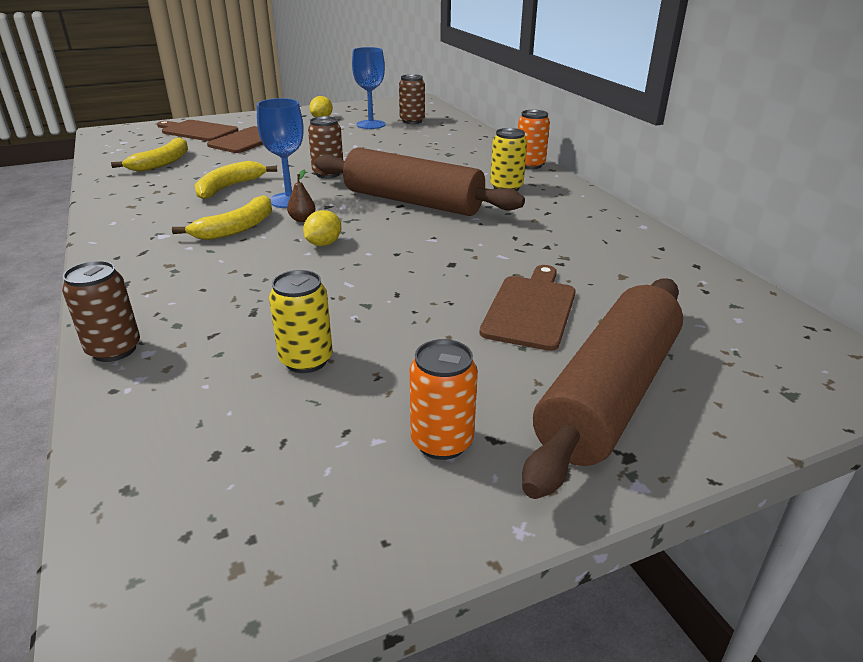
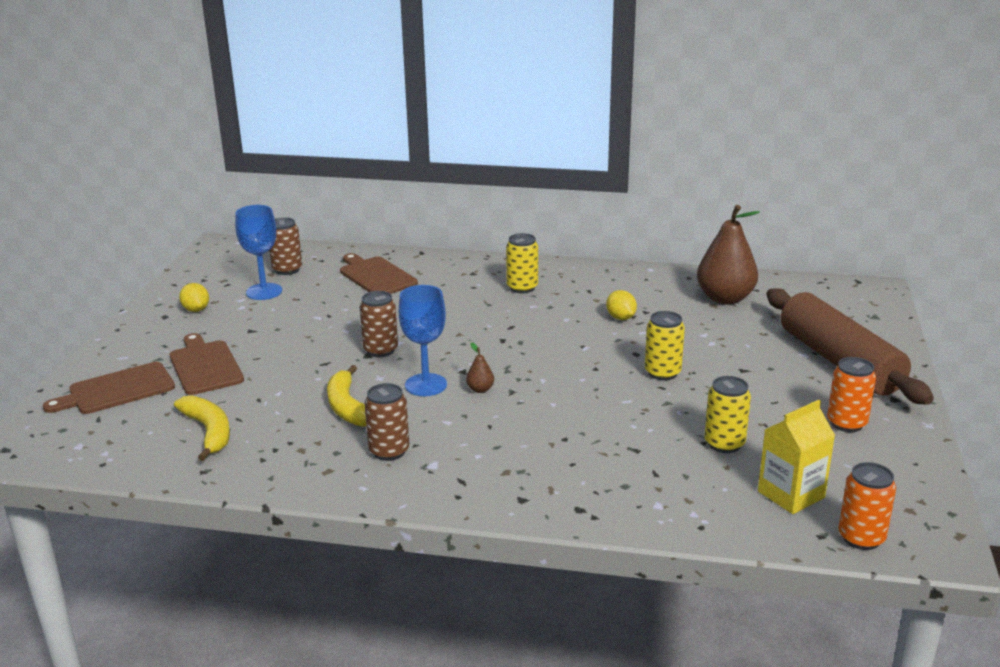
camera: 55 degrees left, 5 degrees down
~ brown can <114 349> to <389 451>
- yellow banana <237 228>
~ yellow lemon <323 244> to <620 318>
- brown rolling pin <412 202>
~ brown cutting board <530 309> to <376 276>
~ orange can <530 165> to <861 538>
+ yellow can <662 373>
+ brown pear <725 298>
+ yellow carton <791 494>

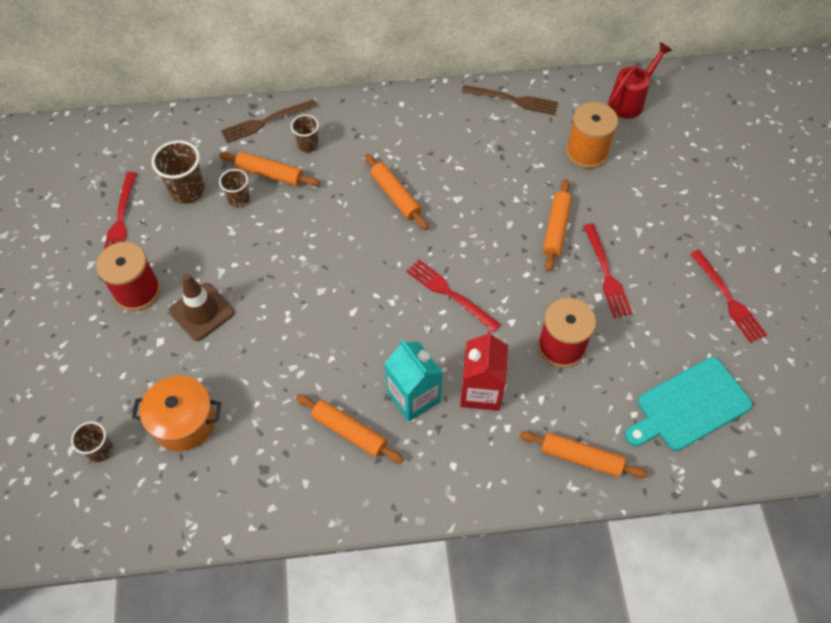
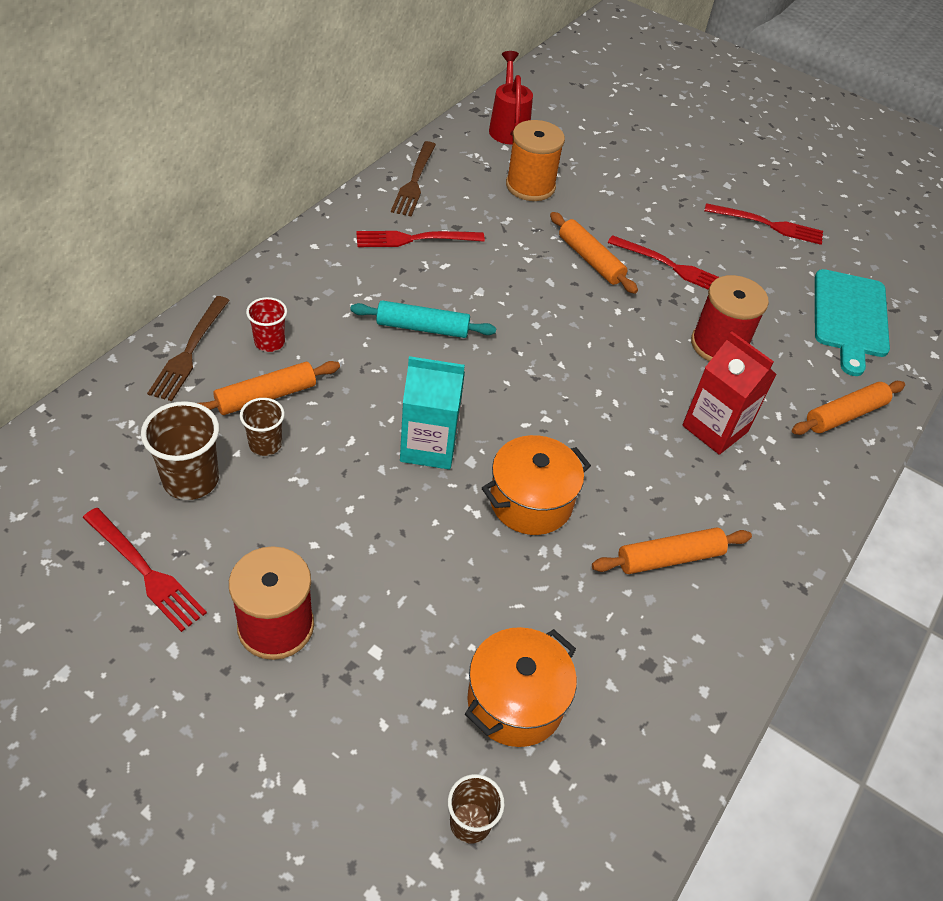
camera: 55 degrees left, 10 degrees down
- brown traffic cone <202 312>
~ brown cup <308 145> to red cup <269 342>
~ orange rolling pin <395 196> to turquoise rolling pin <422 328>
~ turquoise carton <413 397> to <428 446>
~ red fork <450 293> to <414 239>
~ brown fork <513 100> = <414 181> 135 degrees clockwise
+ orange pot <531 502>

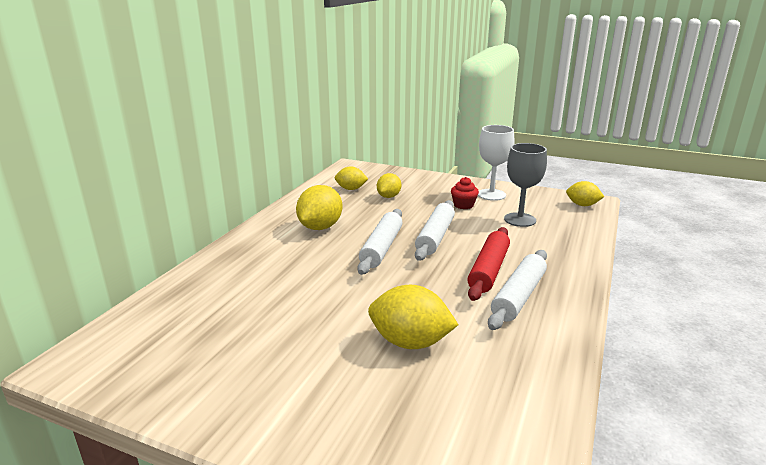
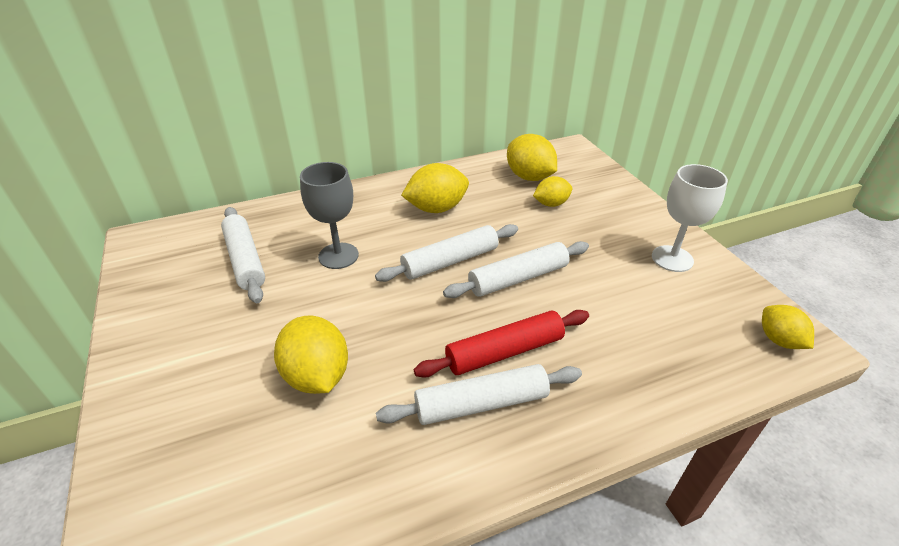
camera: 45 degrees right, 15 degrees up
~ yellow lemon <351 189> = <529 177> x1.60
- red cupcake <463 205>
~ grey goblet <520 220> to <338 256>
+ white rolling pin <245 260>

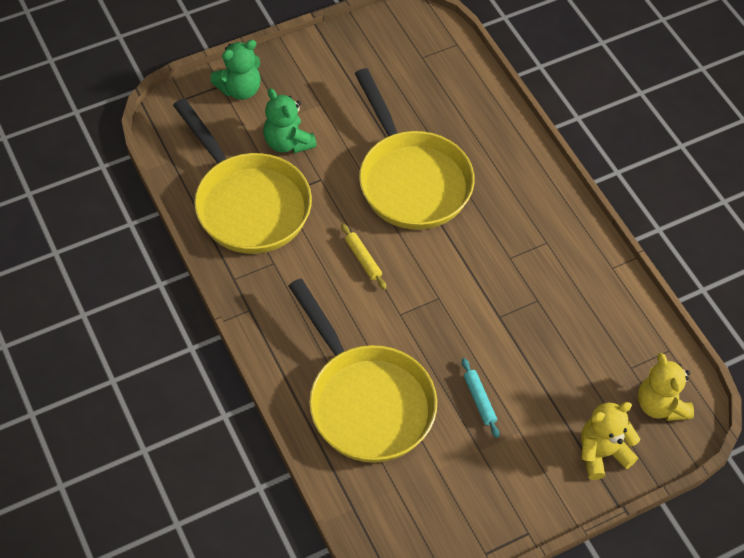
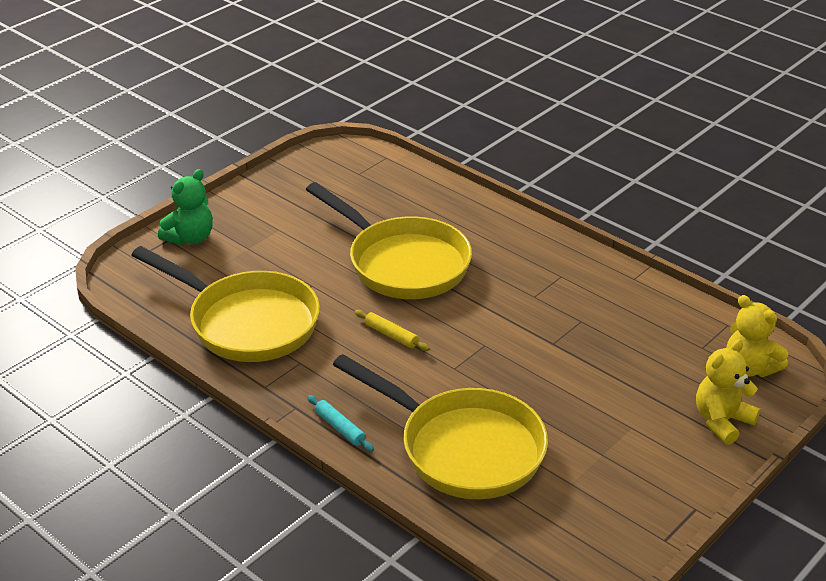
camera: 20 degrees left, 20 degrees down
- green teddy bear <288 142>
~ turquoise rolling pin <479 400> to <340 428>

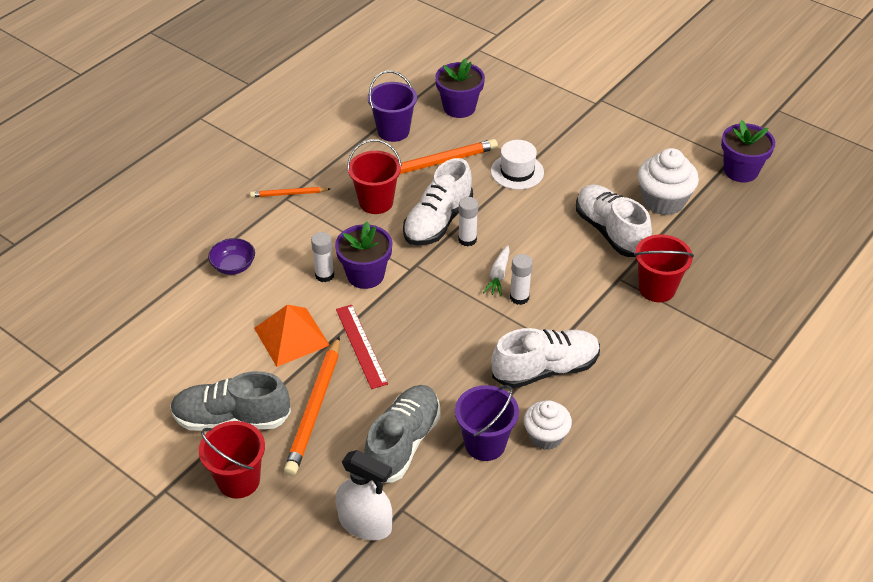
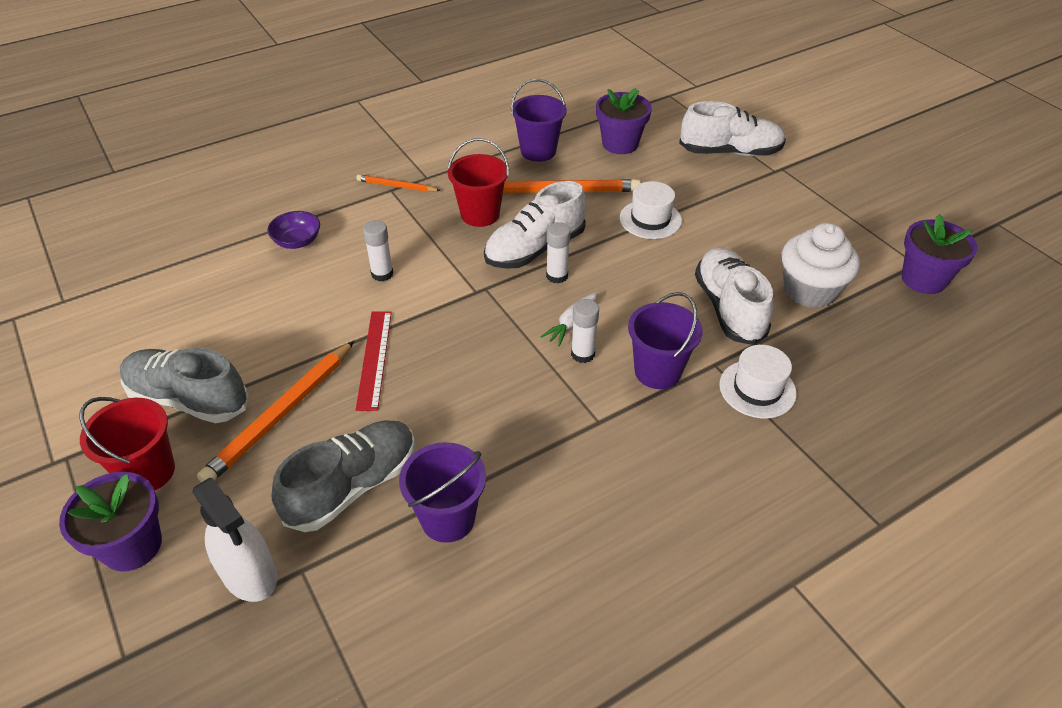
camera: 20 degrees right, 0 degrees up
- orange pyramid <291 336>
~ purple flower pot <365 275> to <132 545>
~ white shoe <545 369> to <730 152>
- white cupcake <545 436>
~ red bucket <657 288> to white hat <757 389>
+ purple bucket <657 371>

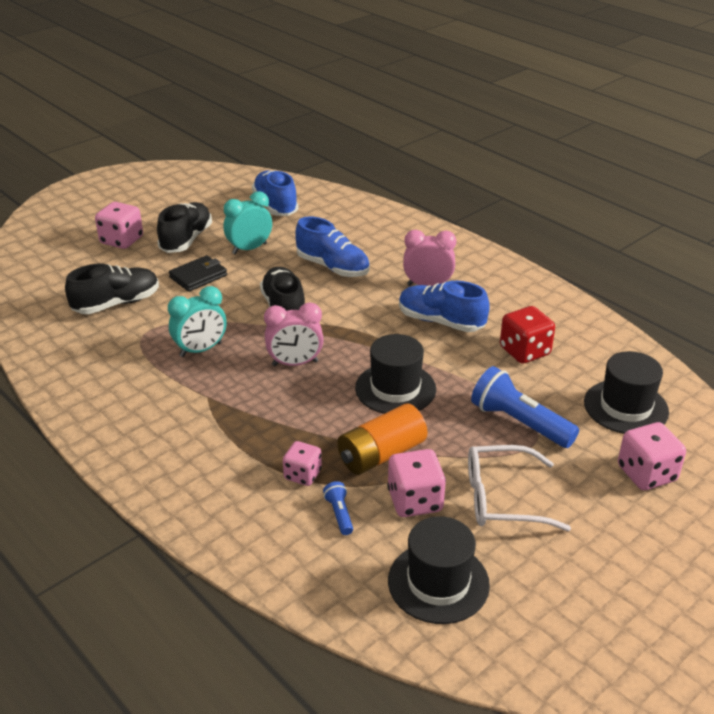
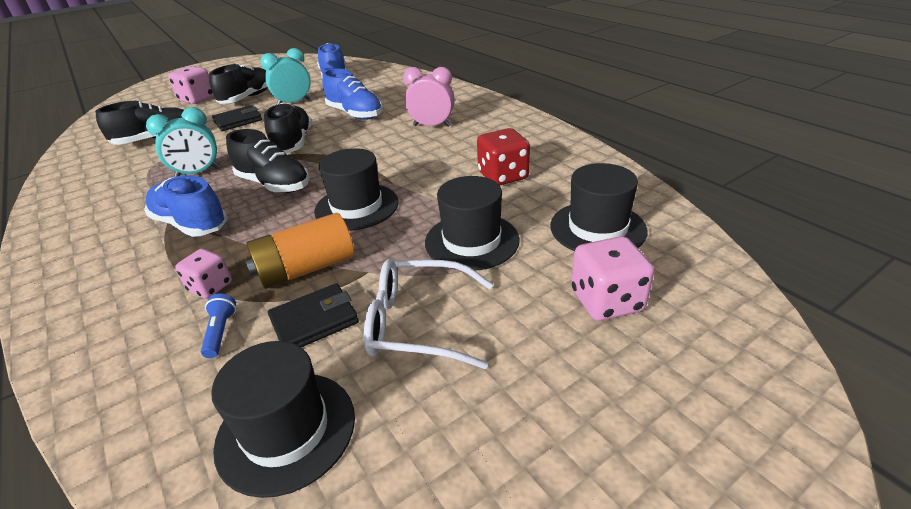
camera: 10 degrees right, 0 degrees up
~ pink clock <295 363> to black shoe <274 184>
~ pink dice <415 501> to black wallet <314 321>
~ blue shoe <441 322> to <191 224>
~ blue flashlight <519 423> to black hat <472 241>

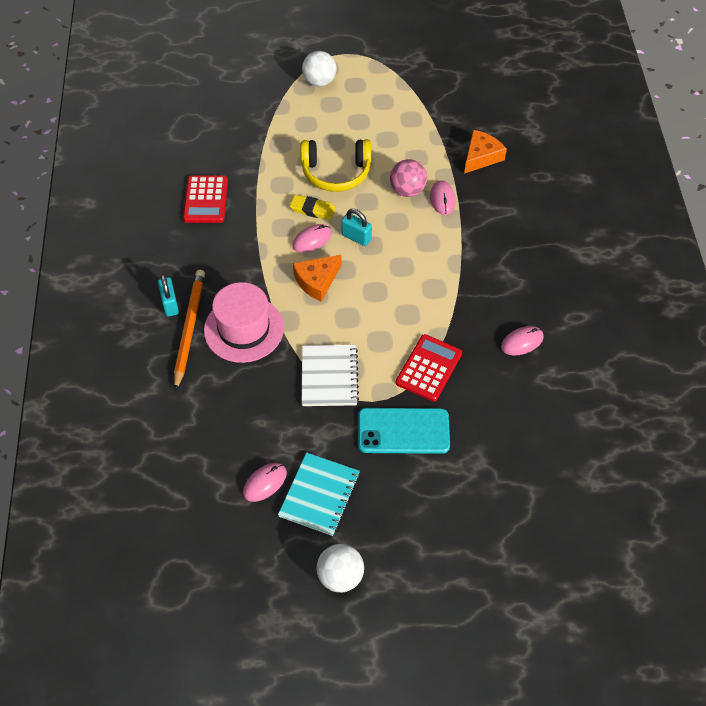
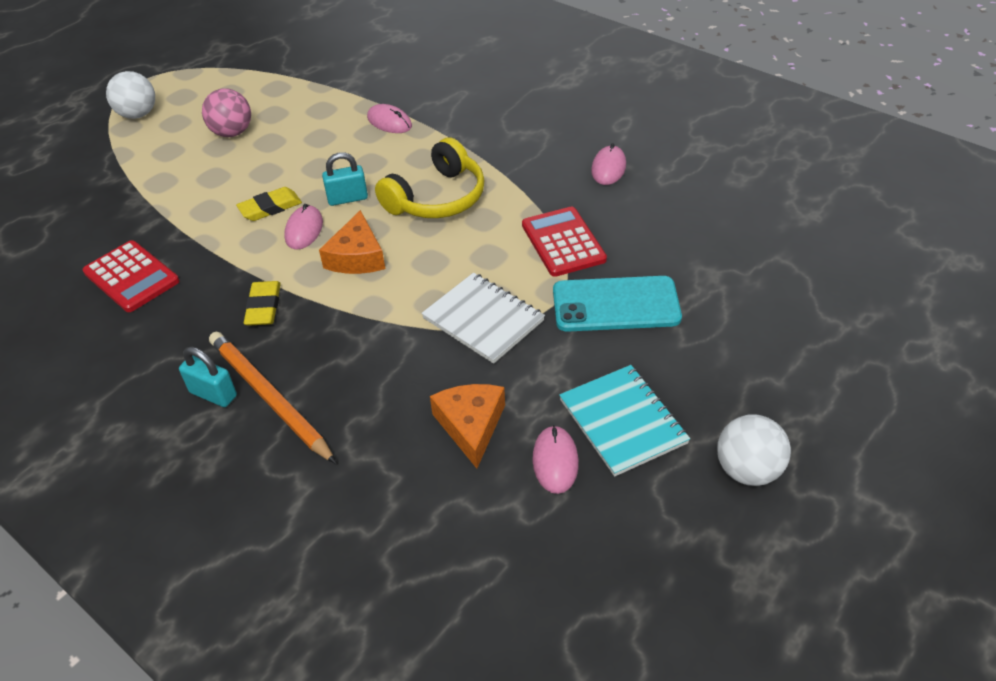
camera: 45 degrees left, 10 degrees down
- pink hat <244 329>
~ yellow headphones <336 172> to <437 198>
~ turquoise phone <403 431> = <616 305> 45 degrees clockwise
~ pink ball <407 190> to <232 133>
~ orange cheese <481 157> to <471 425>
+ yellow eraser <263 307>

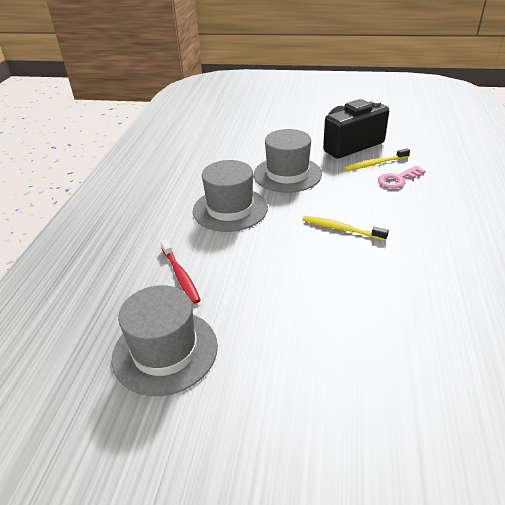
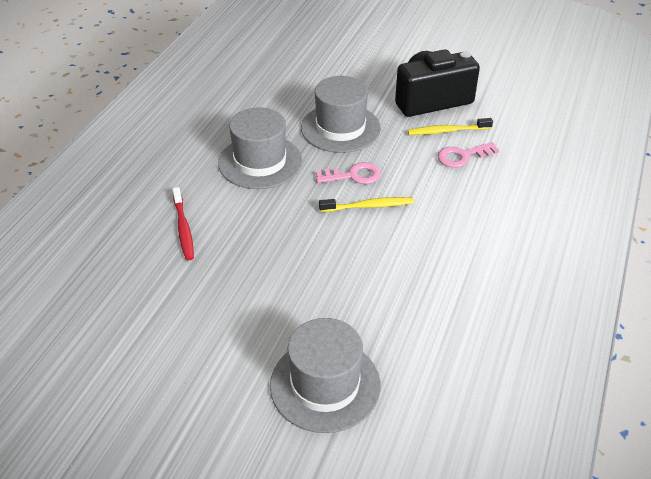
camera: 10 degrees right, 5 degrees up
~ grey hat <165 351> to <325 385>
~ yellow toothbrush <341 229> = <368 206> 135 degrees clockwise
+ pink key <353 175>

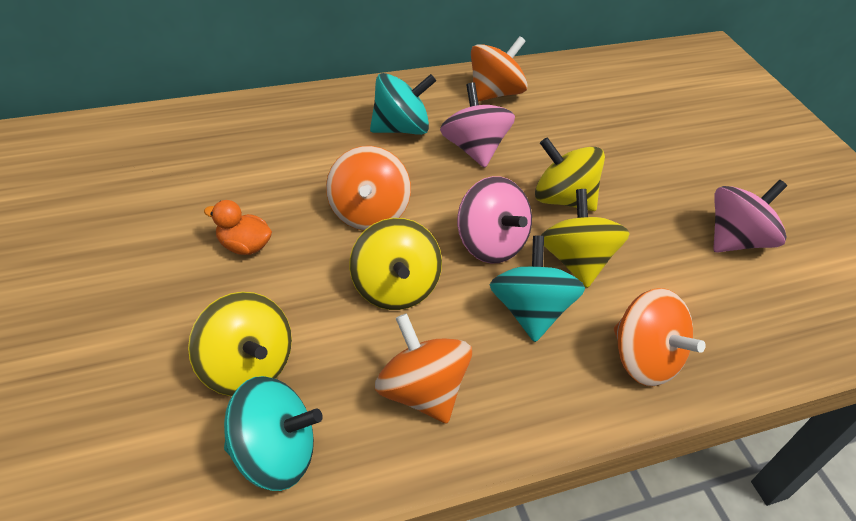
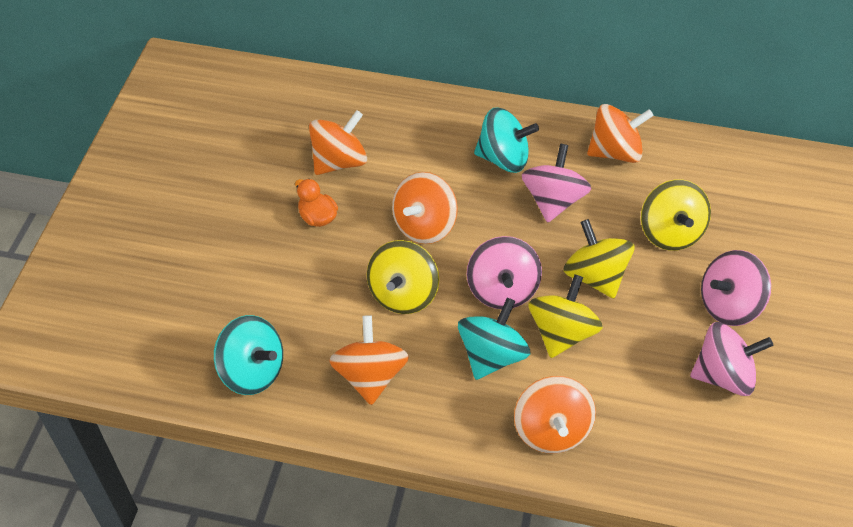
camera: 35 degrees right, 5 degrees up
~ yellow spinning top <246 366> to <670 233>
+ orange spinning top <339 161>
+ pink spinning top <729 305>

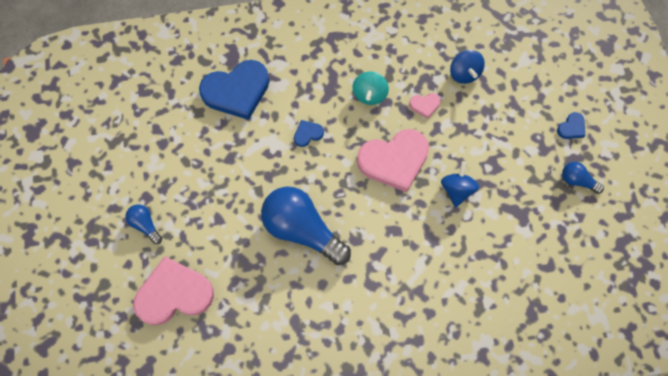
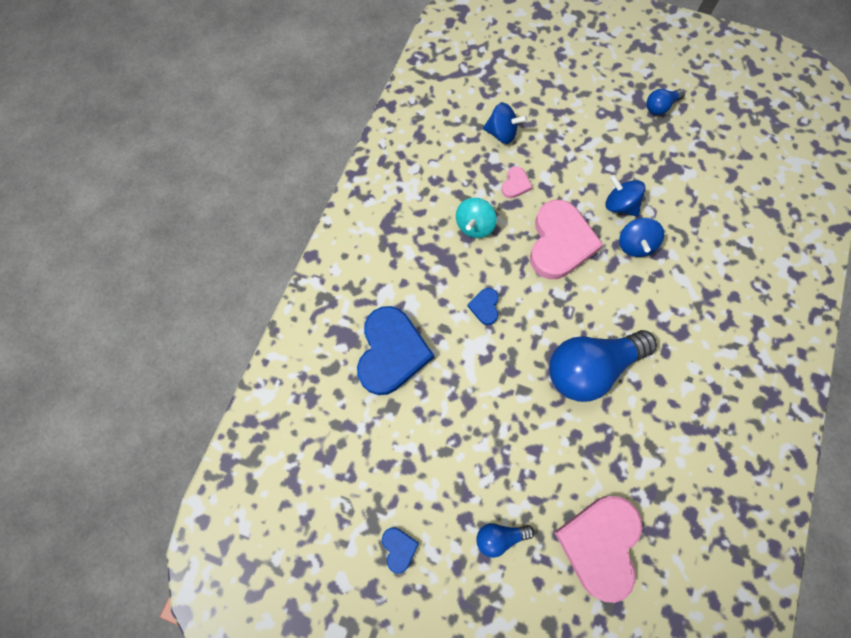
camera: 60 degrees left, 0 degrees up
~ turquoise spinning top <369 94> = <474 226> 75 degrees clockwise
~ blue heart <571 128> to <399 548>
+ blue spinning top <635 245>

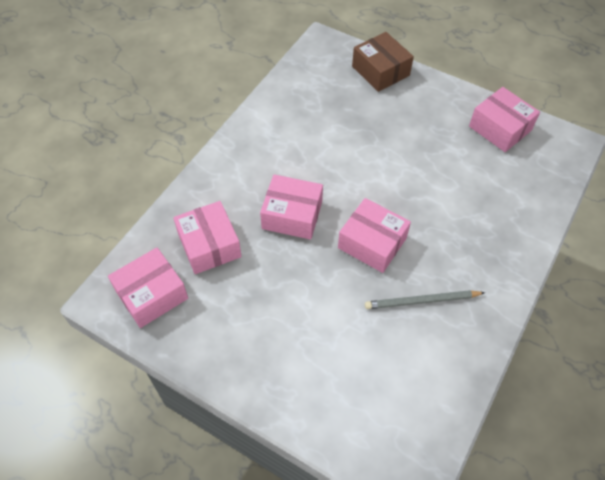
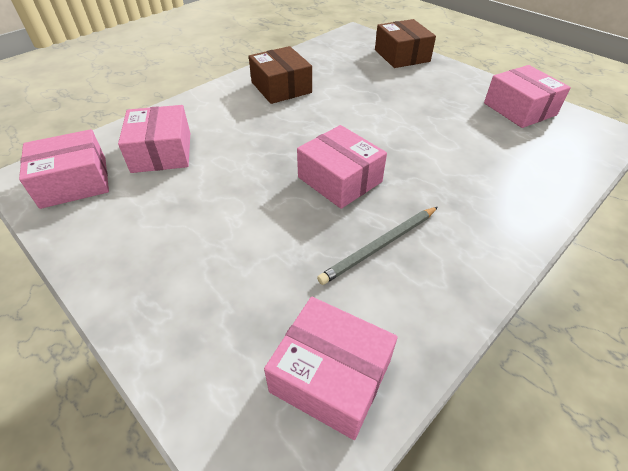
camera: 15 degrees right, 10 degrees down
~ pink box <292 215> to <330 376>
~ grey pencil <421 301> = <380 246> 45 degrees counterclockwise
+ brown box <281 87>

